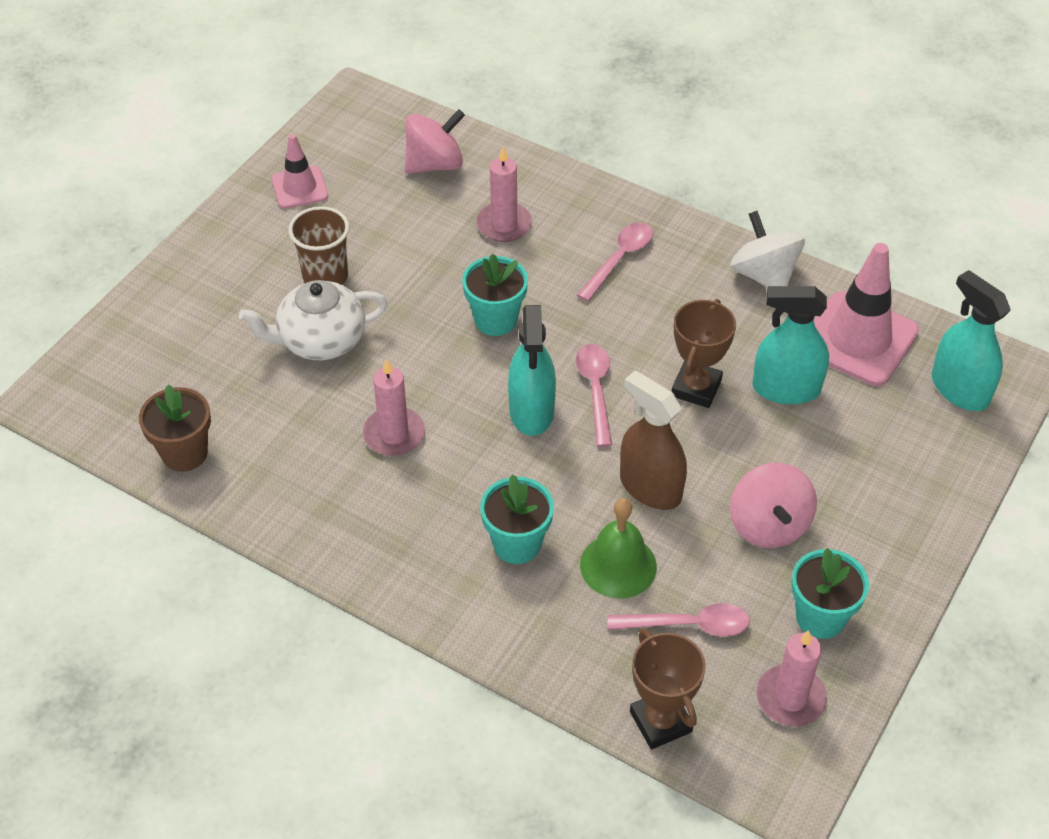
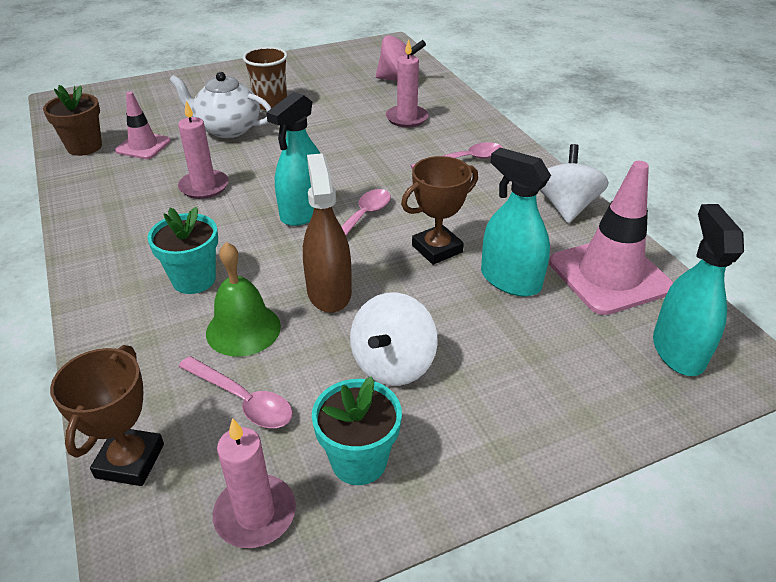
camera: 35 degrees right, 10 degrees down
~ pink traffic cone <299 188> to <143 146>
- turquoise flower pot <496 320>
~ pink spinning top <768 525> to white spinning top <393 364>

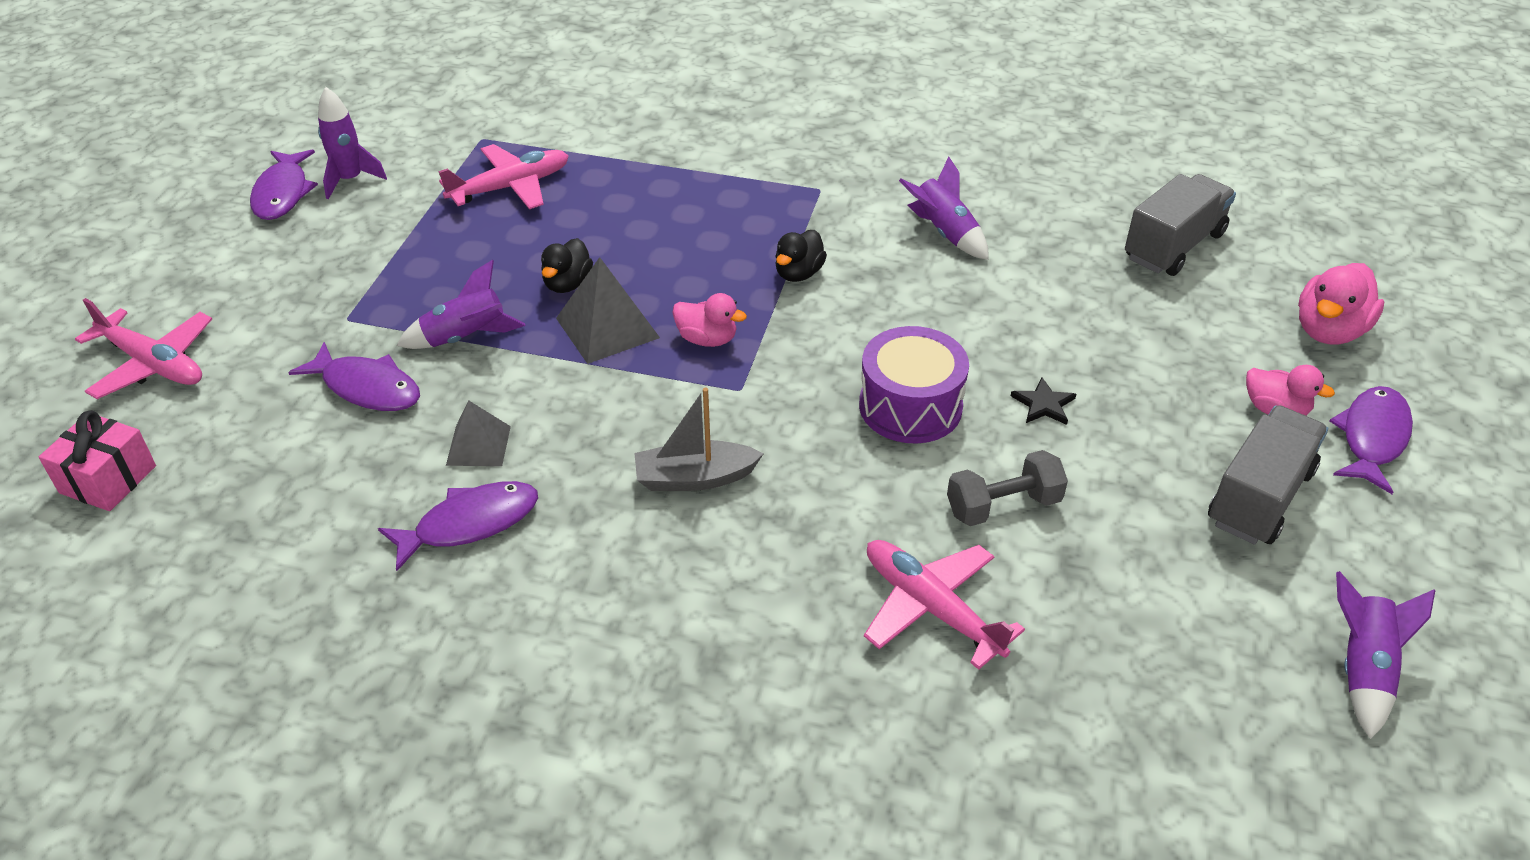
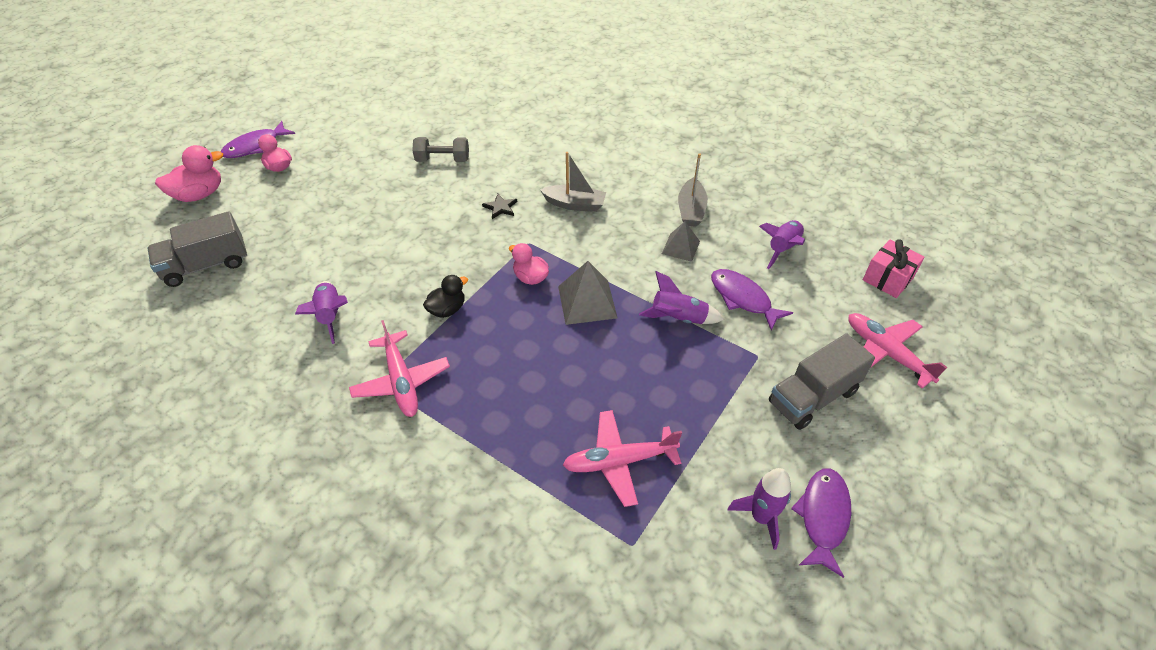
camera: 160 degrees left, 5 degrees up
~ purple fish <469 524> to grey boat <691 210>
- black duck <567 284>
- purple drum <910 406>
~ pink plane <931 608> to <401 381>
~ black star <1043 404> to <500 207>
~ grey truck <1259 497> to <813 397>
~ purple rocket <1363 670> to <782 249>

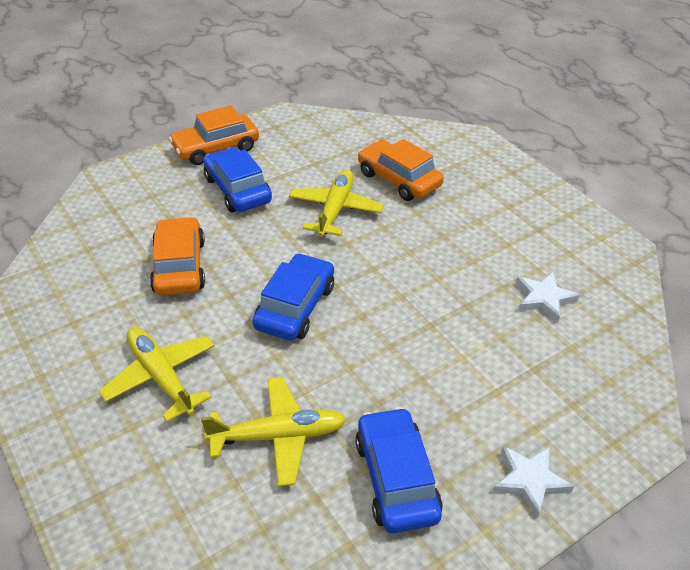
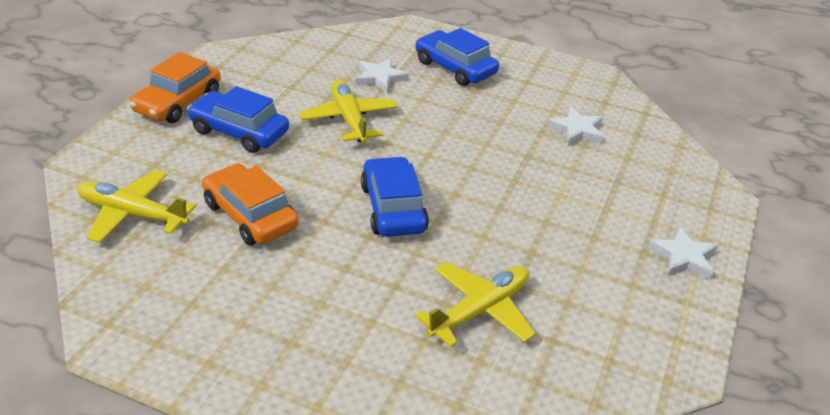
camera: 35 degrees left, 5 degrees down
~ yellow plane <161 377> to <132 214>
~ blue car <396 478> to <455 68>
~ orange car <398 179> to white star <380 78>

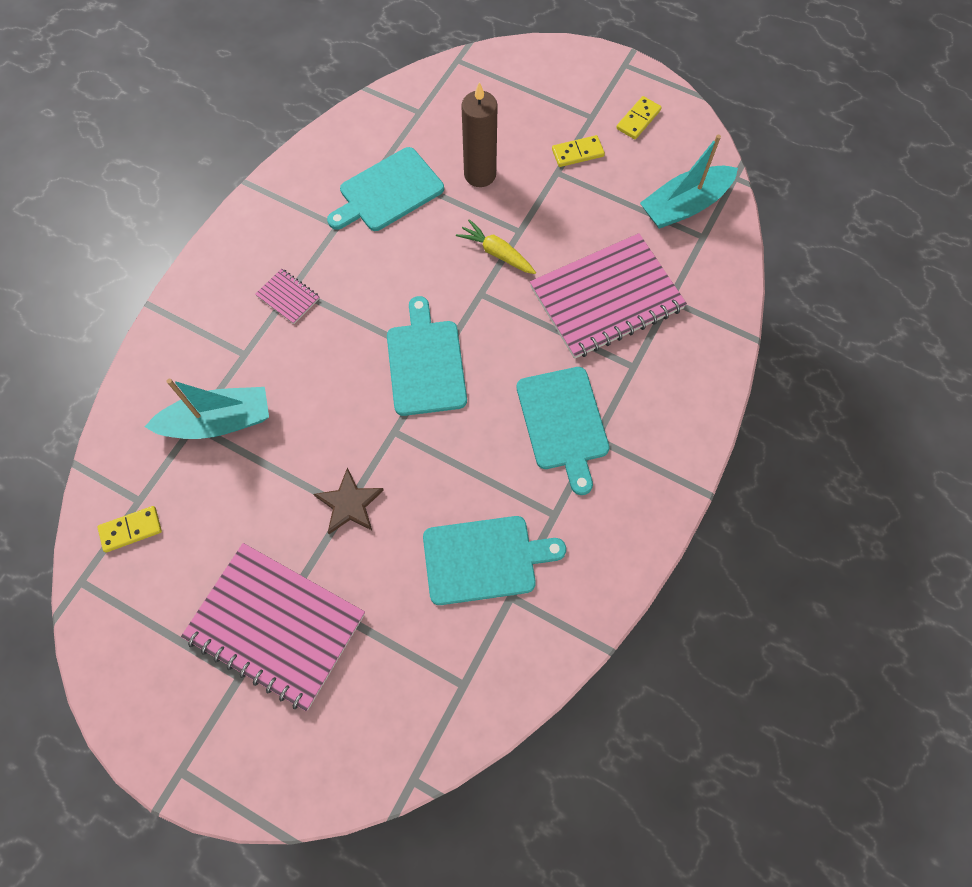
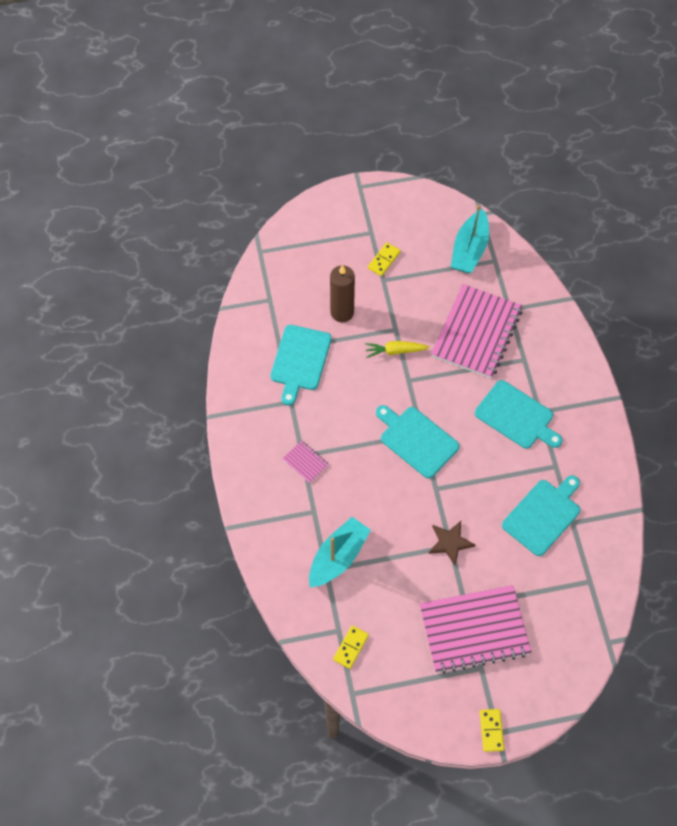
camera: 40 degrees left, 5 degrees down
~ pink notebook <288 297> = <305 462> 45 degrees clockwise
~ yellow domino <638 119> to <491 730>

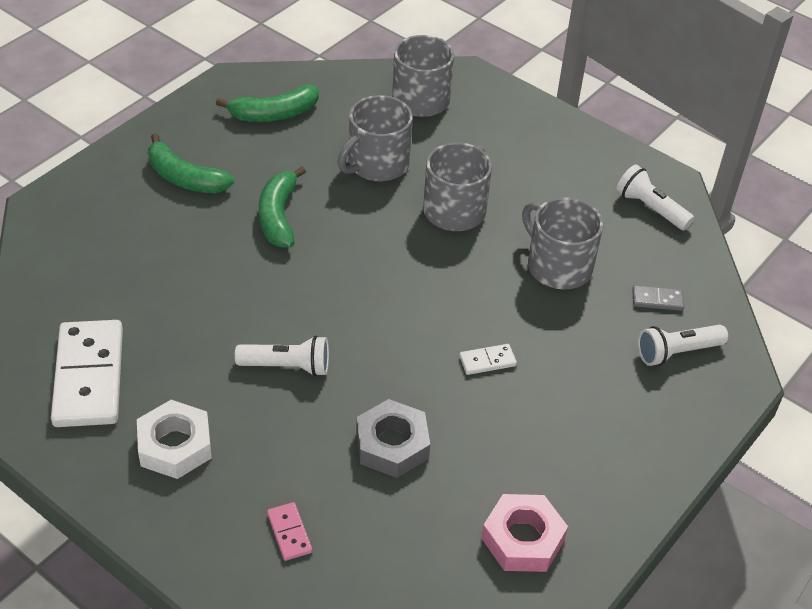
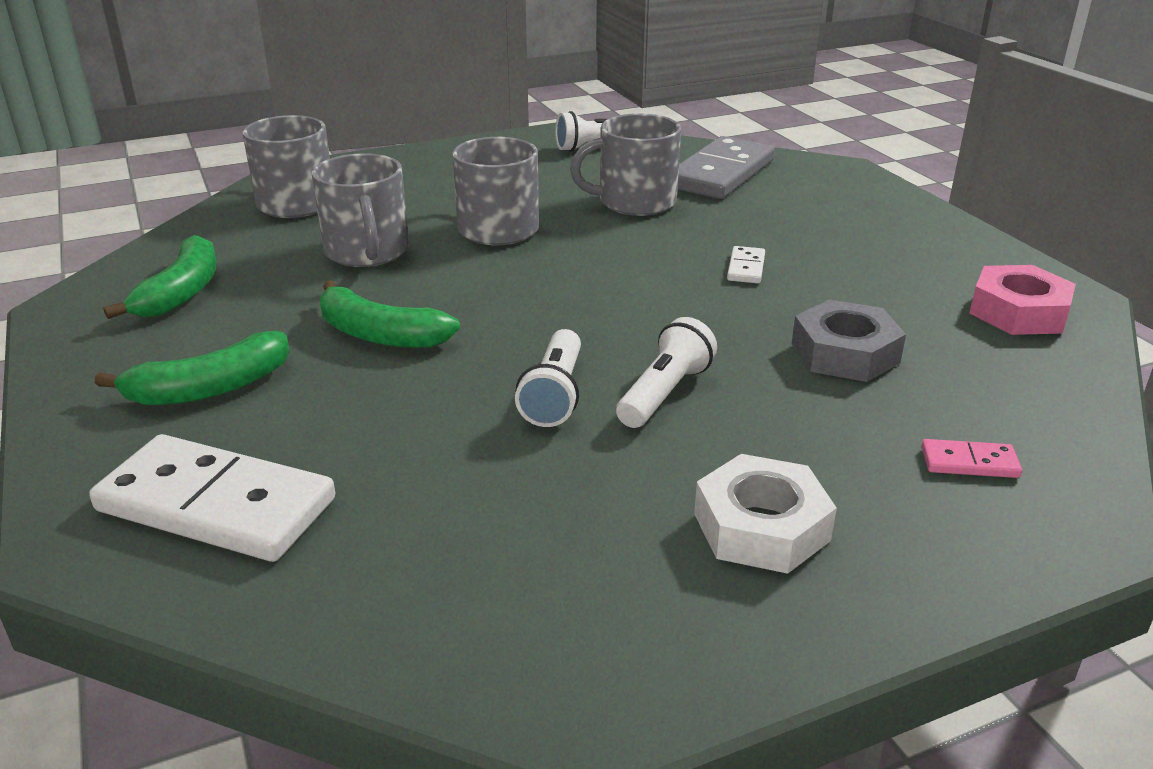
camera: 60 degrees left, 15 degrees down
~ white domino <88 377> to <216 505>
~ grey domino <657 300> = <720 173> x2.31
~ white flashlight <677 352> to <554 395>

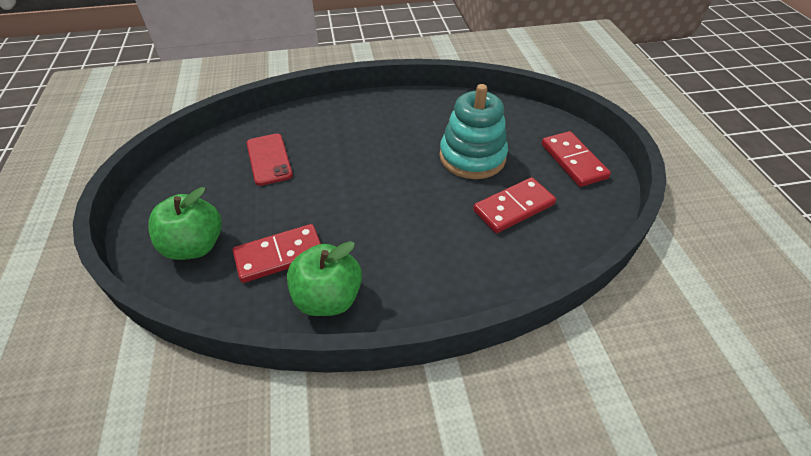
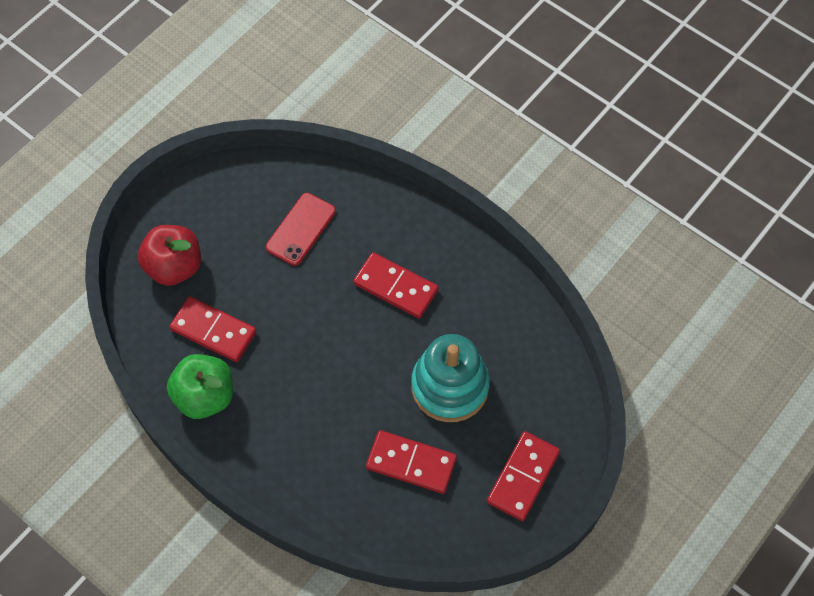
camera: 50 degrees right, 15 degrees up
~ green apple <195 246> to red apple <174 267>
+ red domino <395 287>

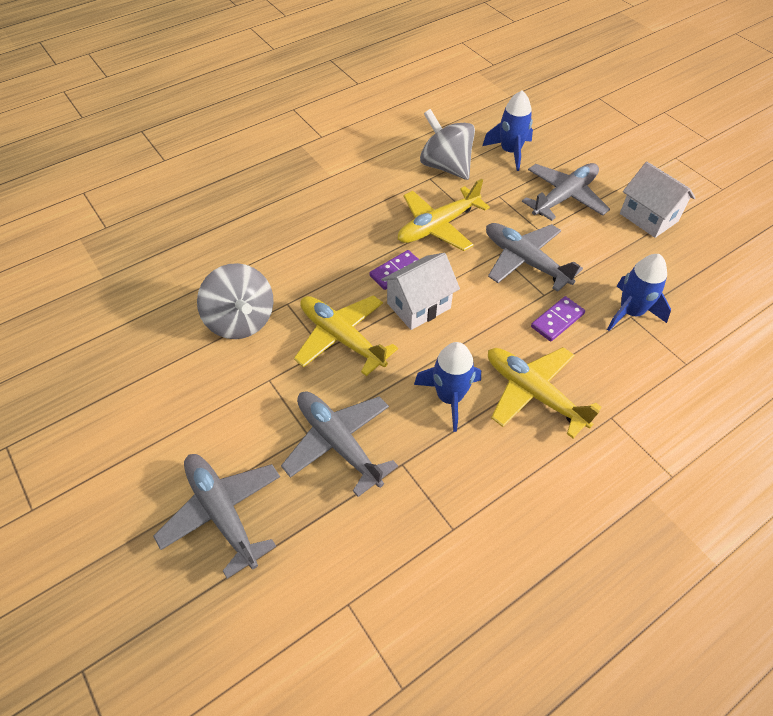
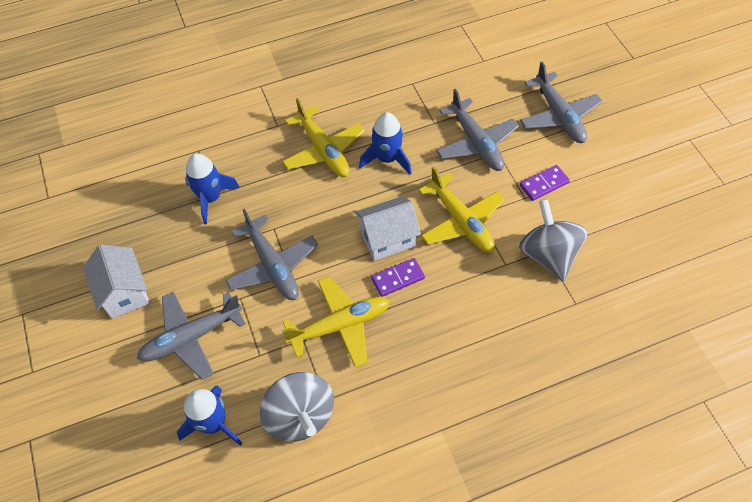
camera: 165 degrees left, 5 degrees up
~ purple domino <557 320> to <544 184>

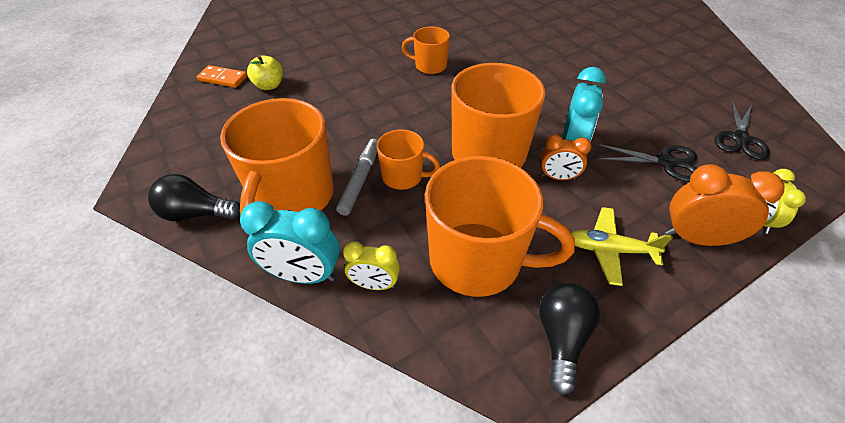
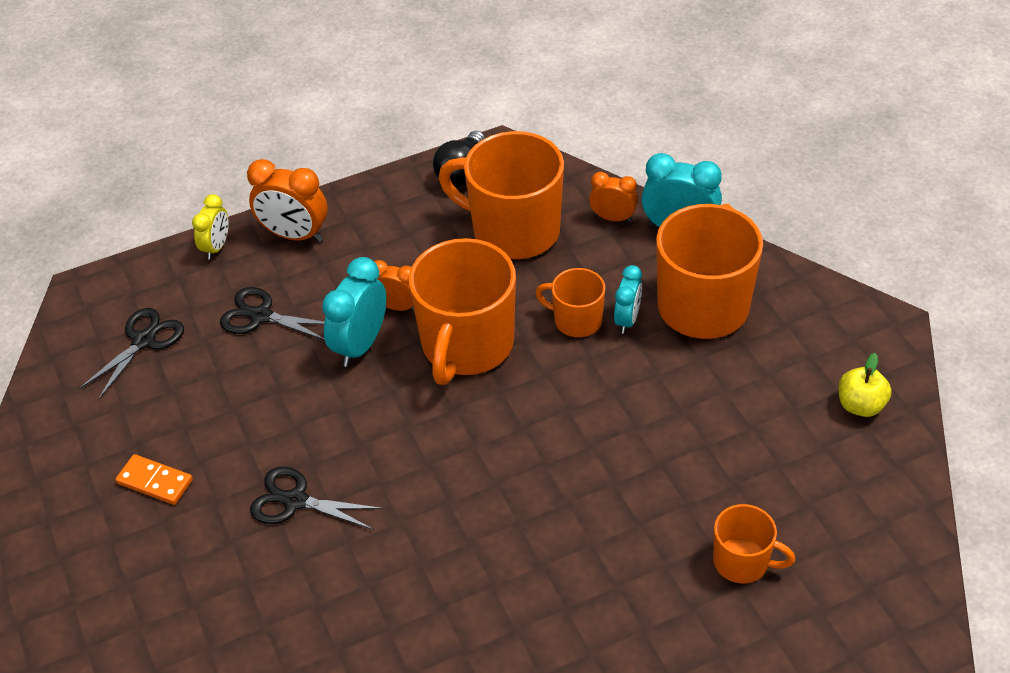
camera: 170 degrees left, 0 degrees up
- black light bulb <196 213>
~ orange domino <223 78> to <155 481>
~ yellow apple <269 85> to <860 405>
~ grey marker <360 180> to turquoise clock <627 320>
~ yellow clock <374 284> to orange clock <613 218>
~ orange mug <429 66> to <742 562>
- yellow plane <610 250>
+ black scissors <295 501>

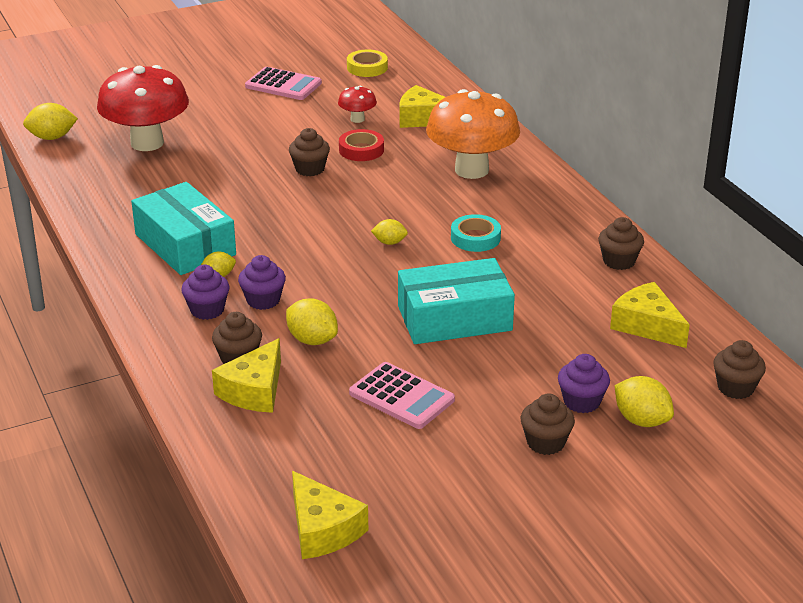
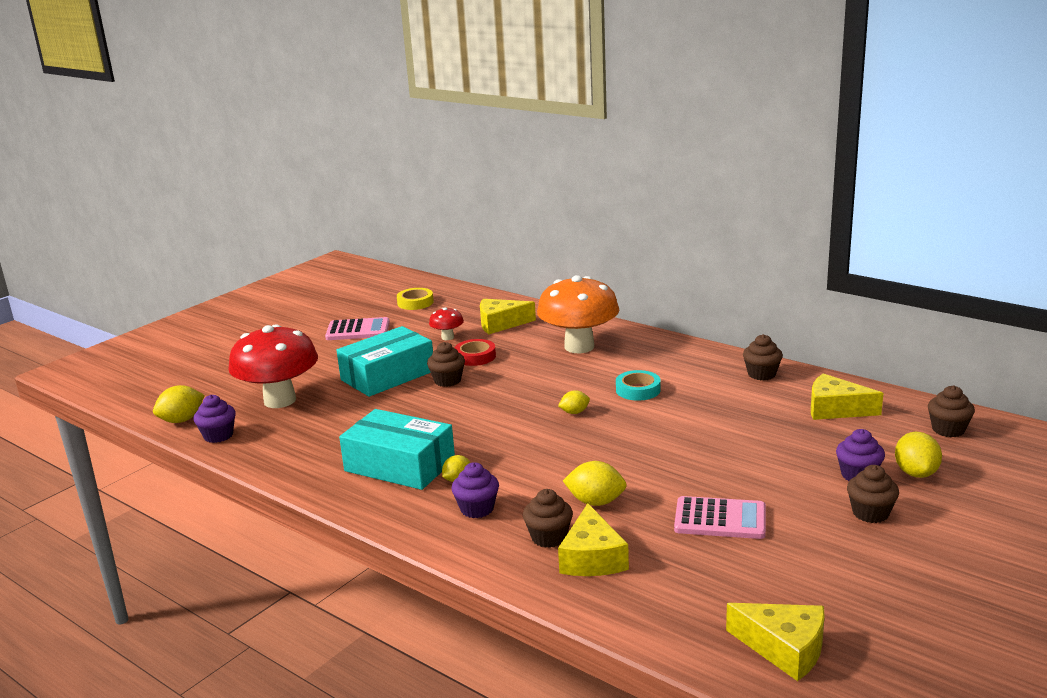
camera: 25 degrees left, 10 degrees down
~ purple cupcake <263 300> to <218 435>
~ turquoise box <454 318> to <388 375>
~ yellow lemon <641 420> = <916 473> 75 degrees clockwise

